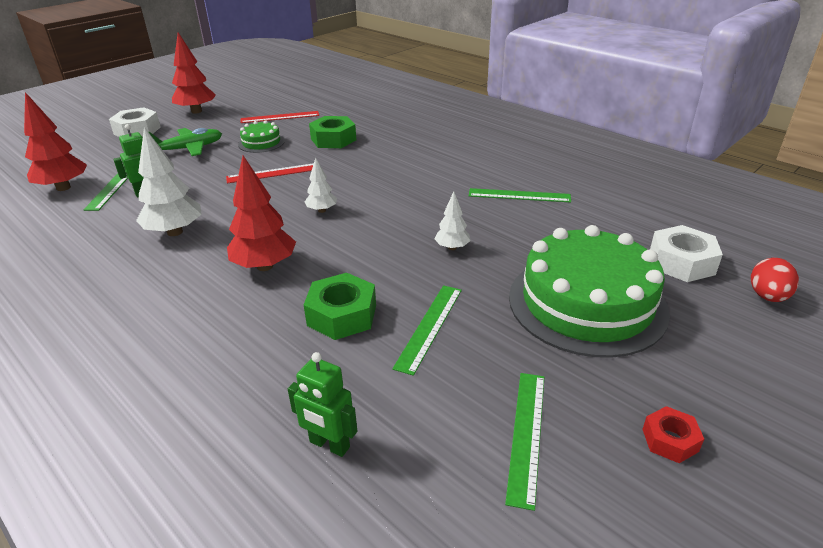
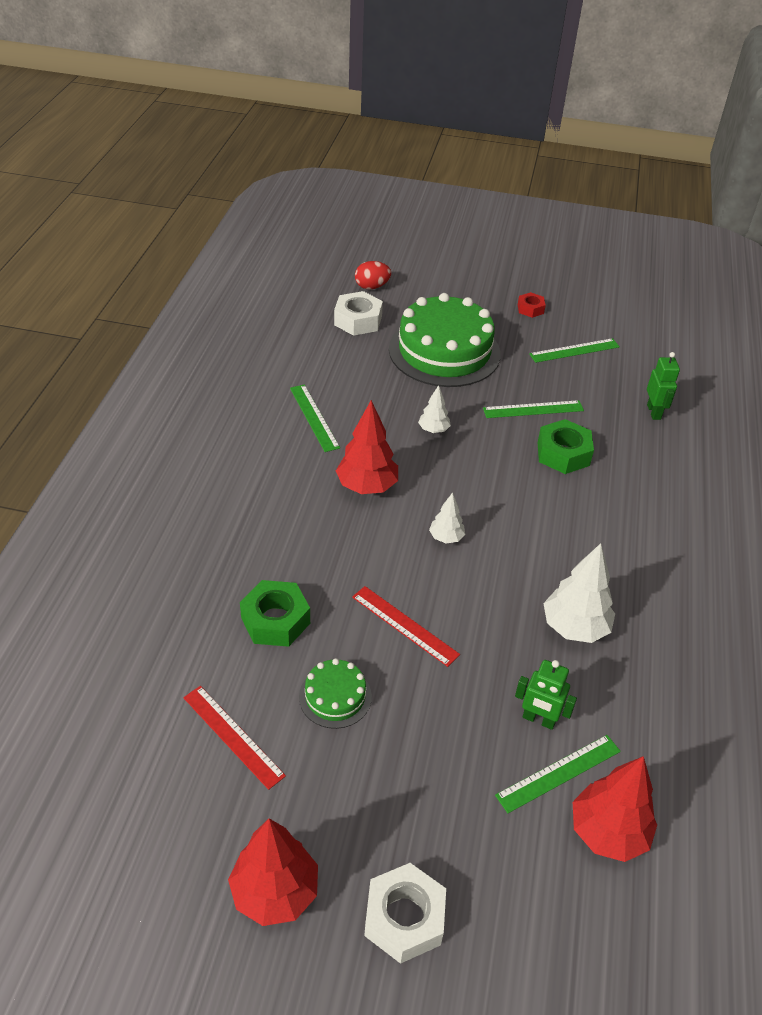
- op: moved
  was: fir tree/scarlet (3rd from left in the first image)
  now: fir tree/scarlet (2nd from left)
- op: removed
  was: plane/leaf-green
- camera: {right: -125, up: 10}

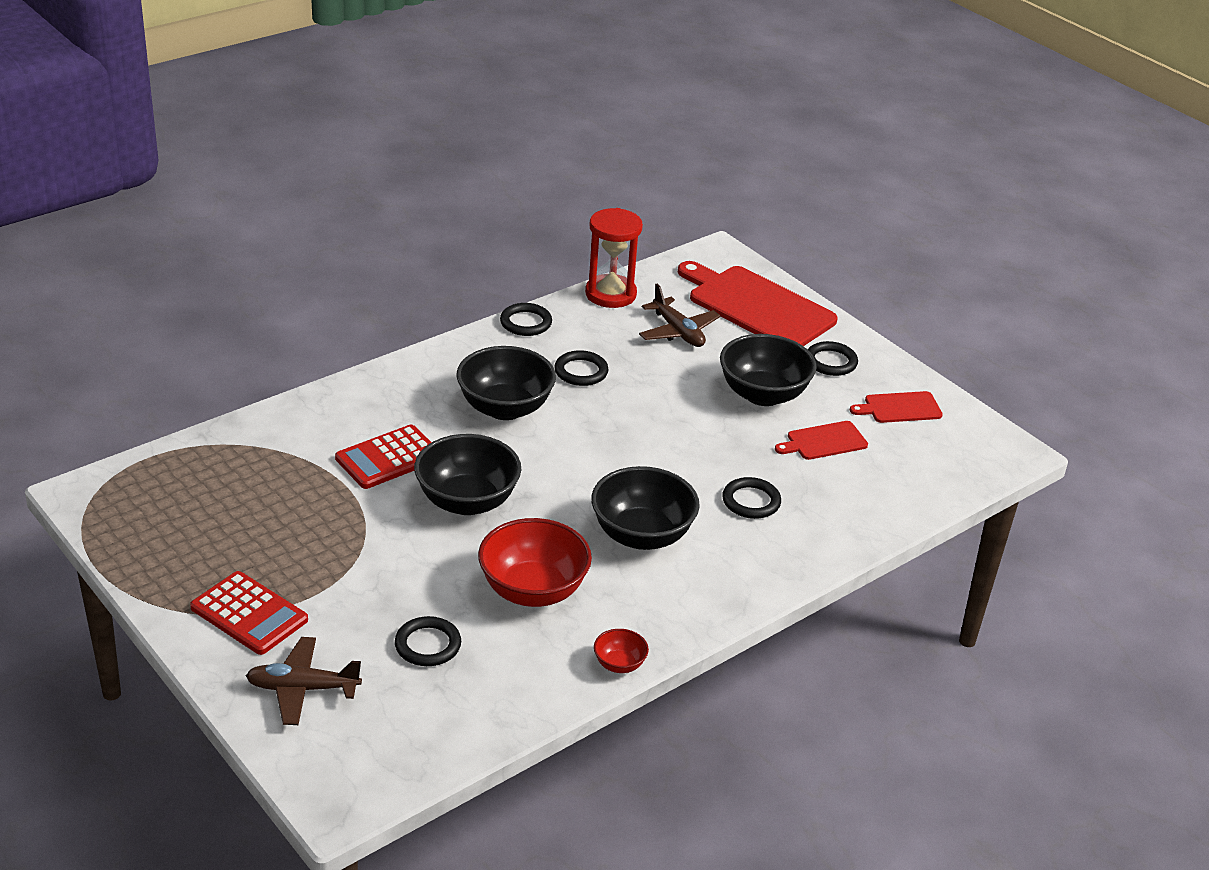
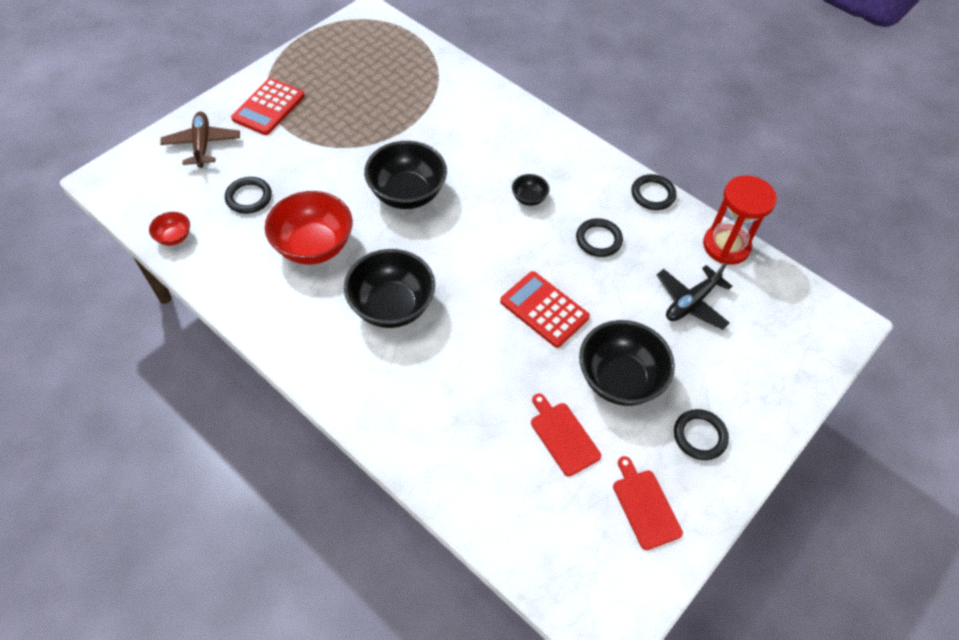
- op: moved
  was: deep dish/scarlet (2nd from left in the first image)
  now: deep dish/scarlet (1st from left)
- op: moved
  was: pocket calculator/scarlet (2nd from left)
- op: resized
  was: deep dish/jet-black (2nd from left in the first image)
  ratio: 0.47
- op: recoloured
  was: plane/dark brown (2nd from left)
  now: plane/jet-black
- op: removed
  was: chopping board/scarlet (1st from left)
- op: removed
  was: torus/jet-black (4th from left)
- camera: {right: 80, up: 20}

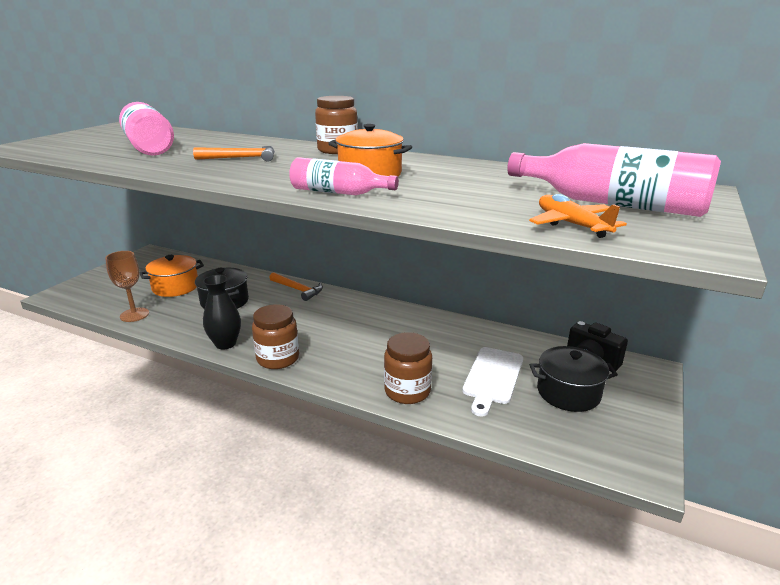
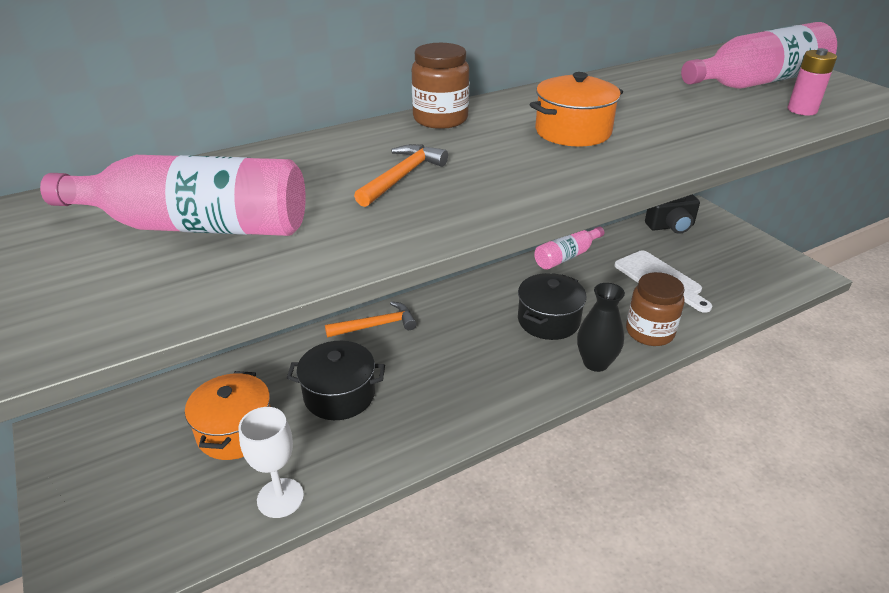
- op: recoloured
  was: goblet/dark brown
  now: goblet/snow-white
- op: moved
  was: cooking pot/jet-black (2nd from left)
- op: moved
  was: flask/pink (2nd from left)
- op: moved
  was: vase/jet-black
- op: replaced
  was: plane/orange
  now: power cell/pink
- op: removed
  was: jam jar/dark brown (1st from left)
- camera: {right: -55, up: 10}

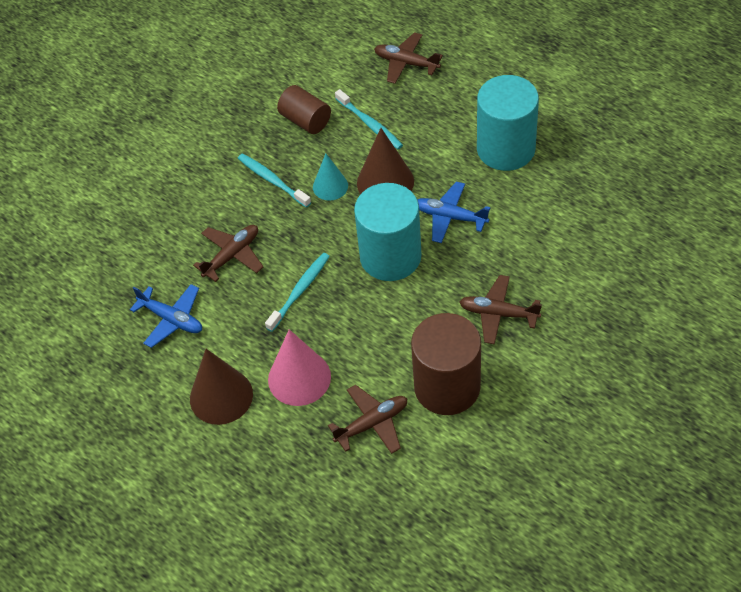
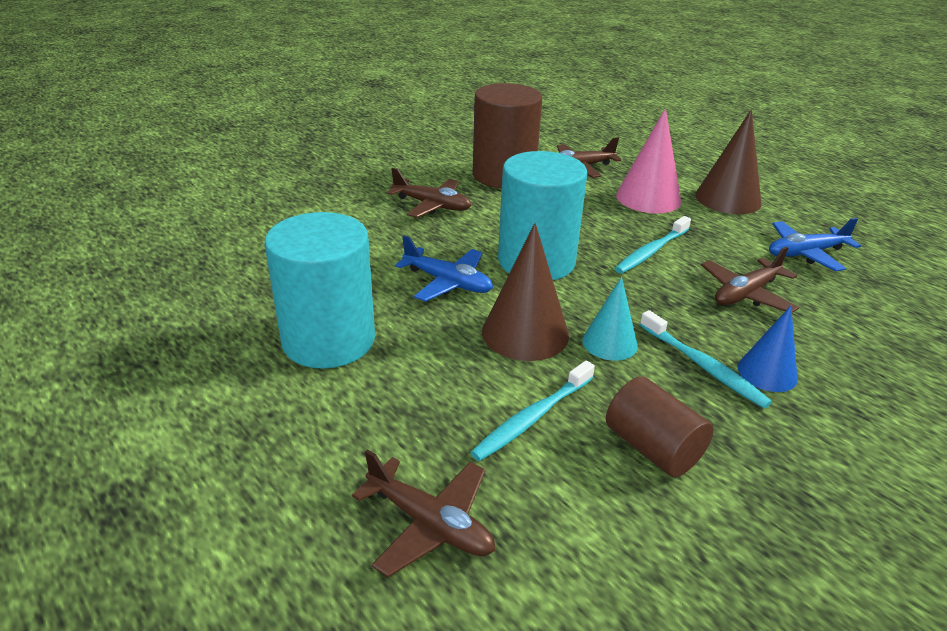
- op: turned
  was: tooth brush/teal (3rd from left in the first image)
  clockwise: -105
- op: added
  now: cone/cobalt
- op: turned
  was: plane/cobalt (1st from left in the first image)
  clockwise: -60
- camera: {right: -175, up: -20}

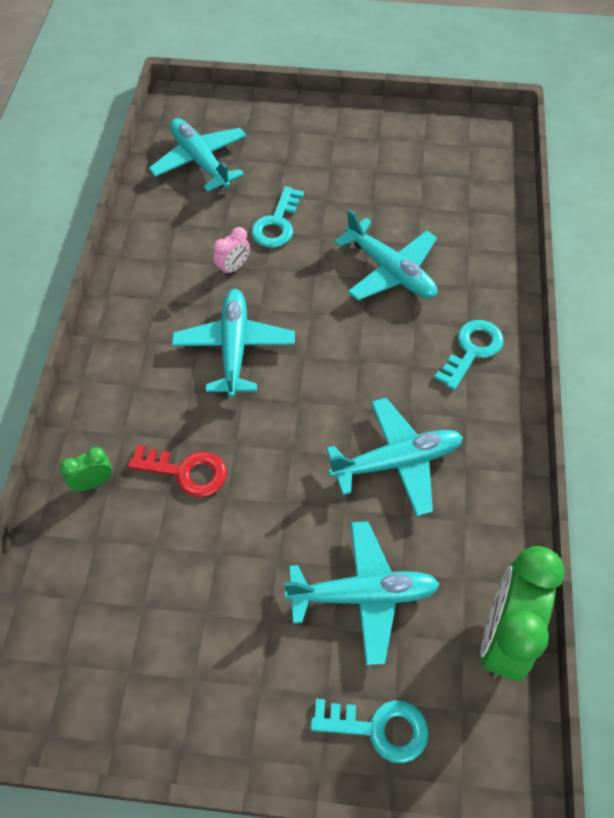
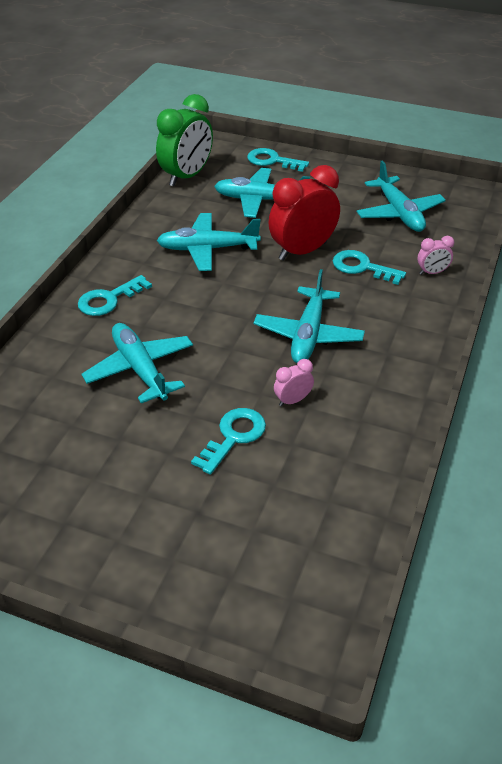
- op: added
  now: clock/scarlet
- op: recoloured
  was: door key/scarlet
  now: door key/teal (4th from left)
- op: moved
  was: plane/teal (1st from left in the first image)
  now: plane/teal (5th from left)
- op: recoloured
  was: clock/leaf-green (1st from left)
  now: clock/pink (2nd from left)
- camera: {right: -165, up: -15}

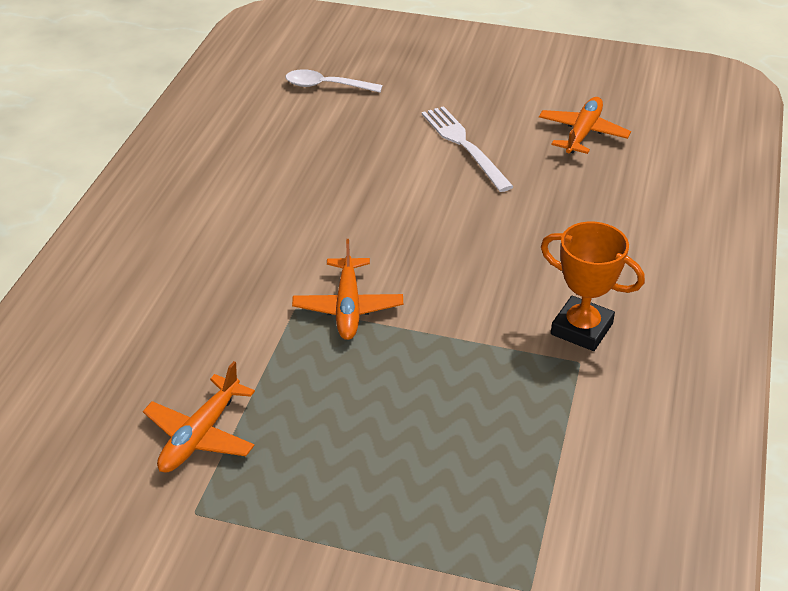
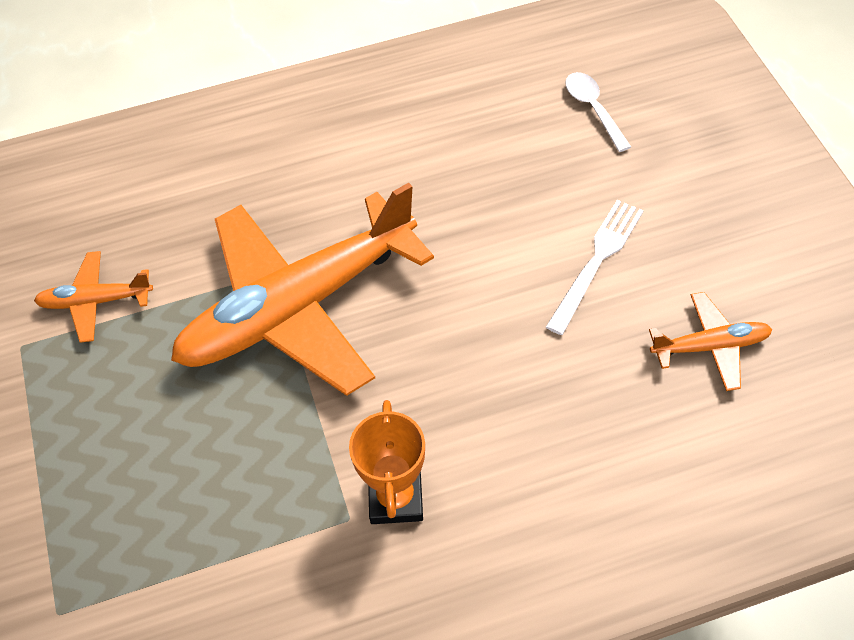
- op: resized
  was: plane/orange (2nd from left)
  ratio: 2.33
- camera: {right: 60, up: 15}

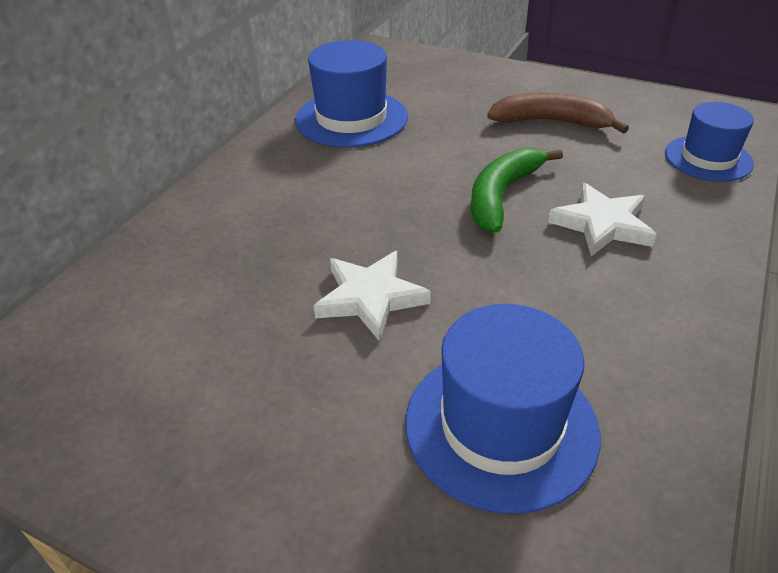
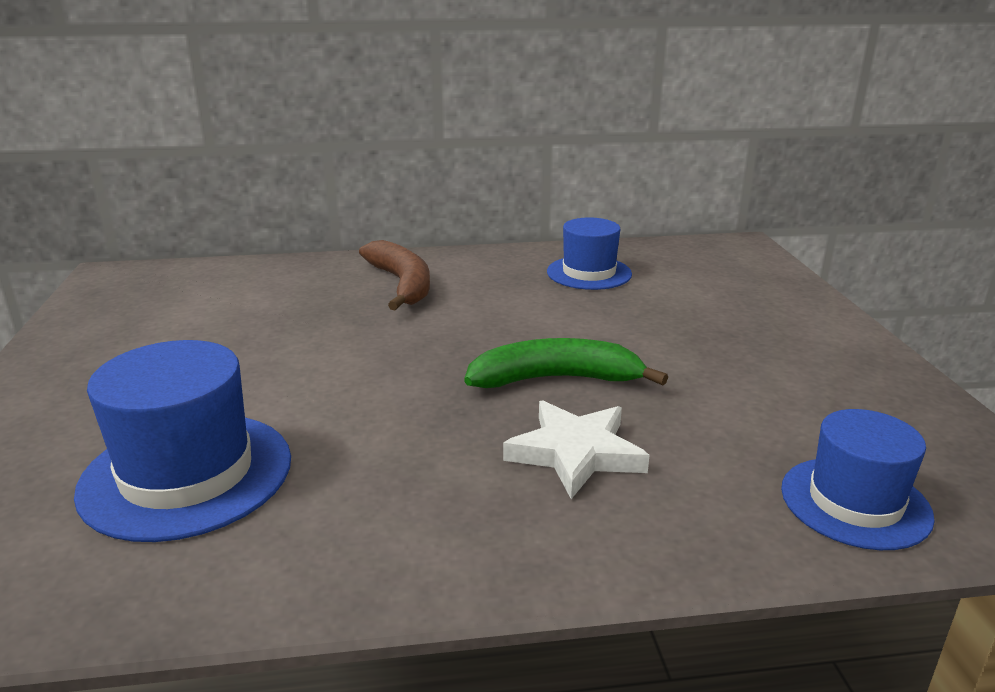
- op: moved
  was: toy banana/dark brown
- op: resized
  was: top hat/cobalt (1st from left in the first image)
  ratio: 0.66
- op: removed
  was: star shape/snow-white (1st from left)
- camera: {right: 55, up: -15}

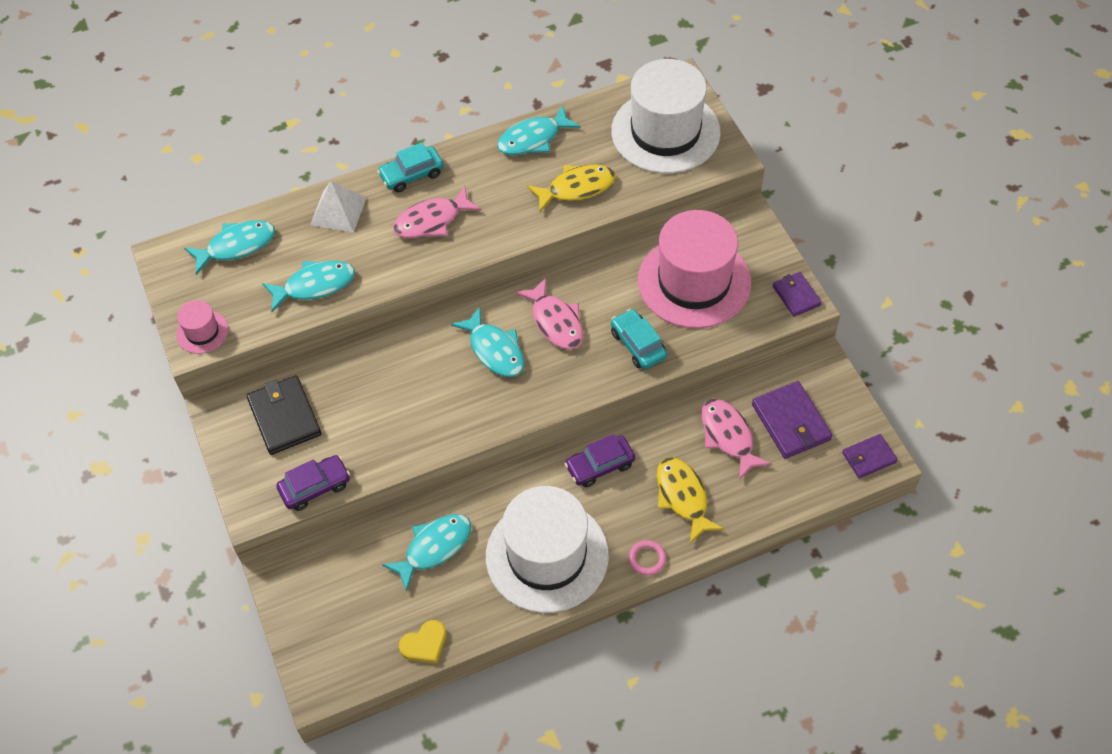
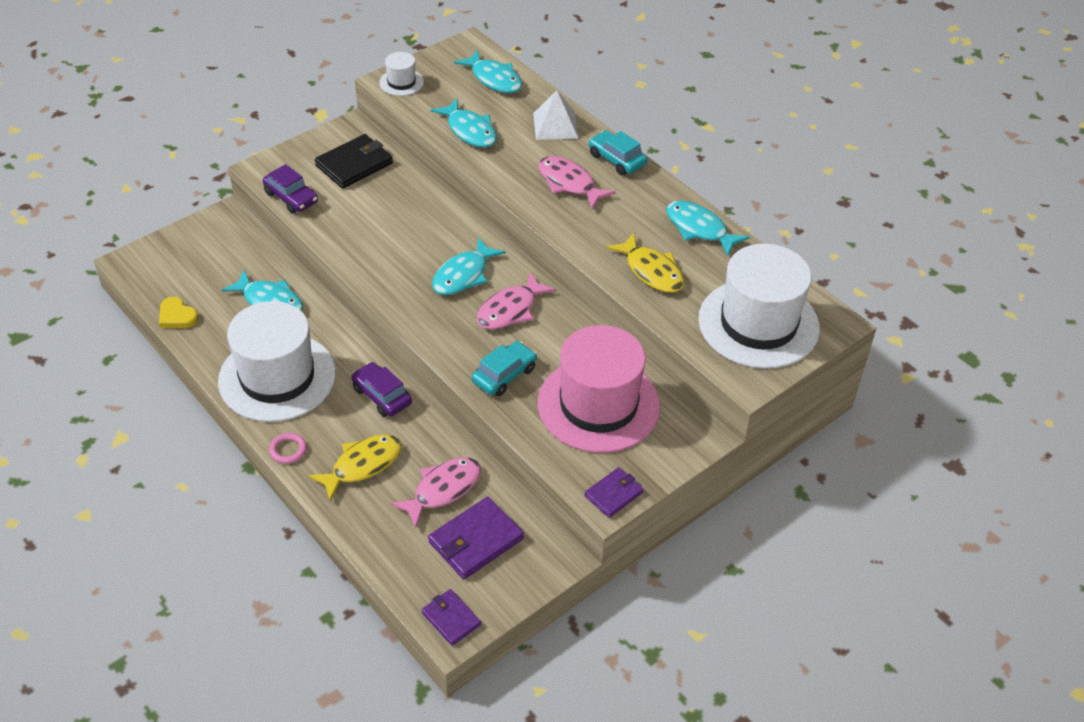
- op: recoloured
  was: top hat/pink (1st from left)
  now: top hat/snow-white (2nd from left)
- camera: {right: 70, up: -10}

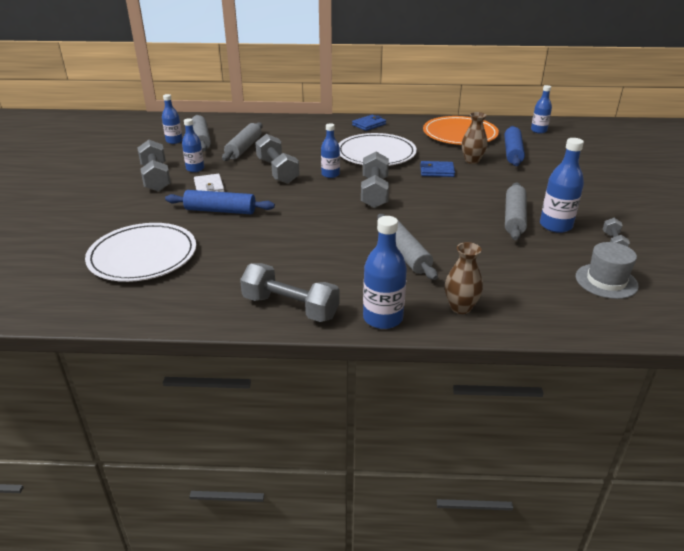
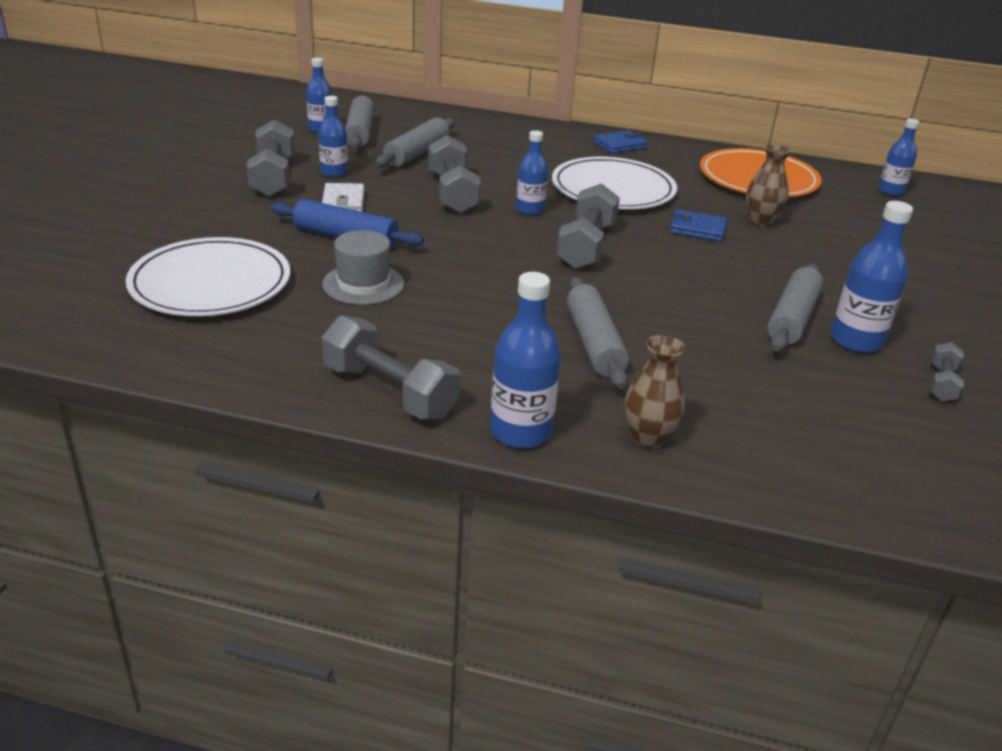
- op: moved
  was: top hat/ash-grey
- op: removed
  was: rolling pin/cobalt (2nd from left)
- camera: {right: 10, up: 0}

